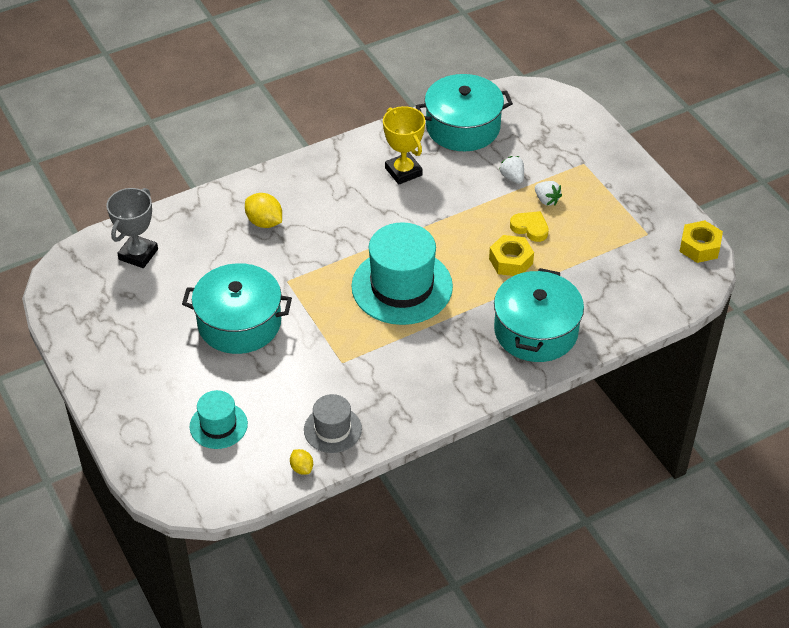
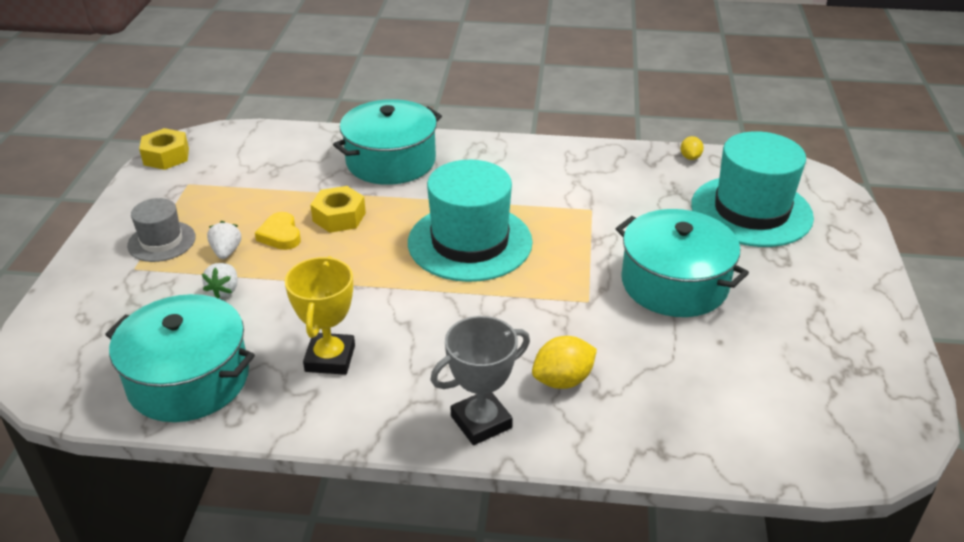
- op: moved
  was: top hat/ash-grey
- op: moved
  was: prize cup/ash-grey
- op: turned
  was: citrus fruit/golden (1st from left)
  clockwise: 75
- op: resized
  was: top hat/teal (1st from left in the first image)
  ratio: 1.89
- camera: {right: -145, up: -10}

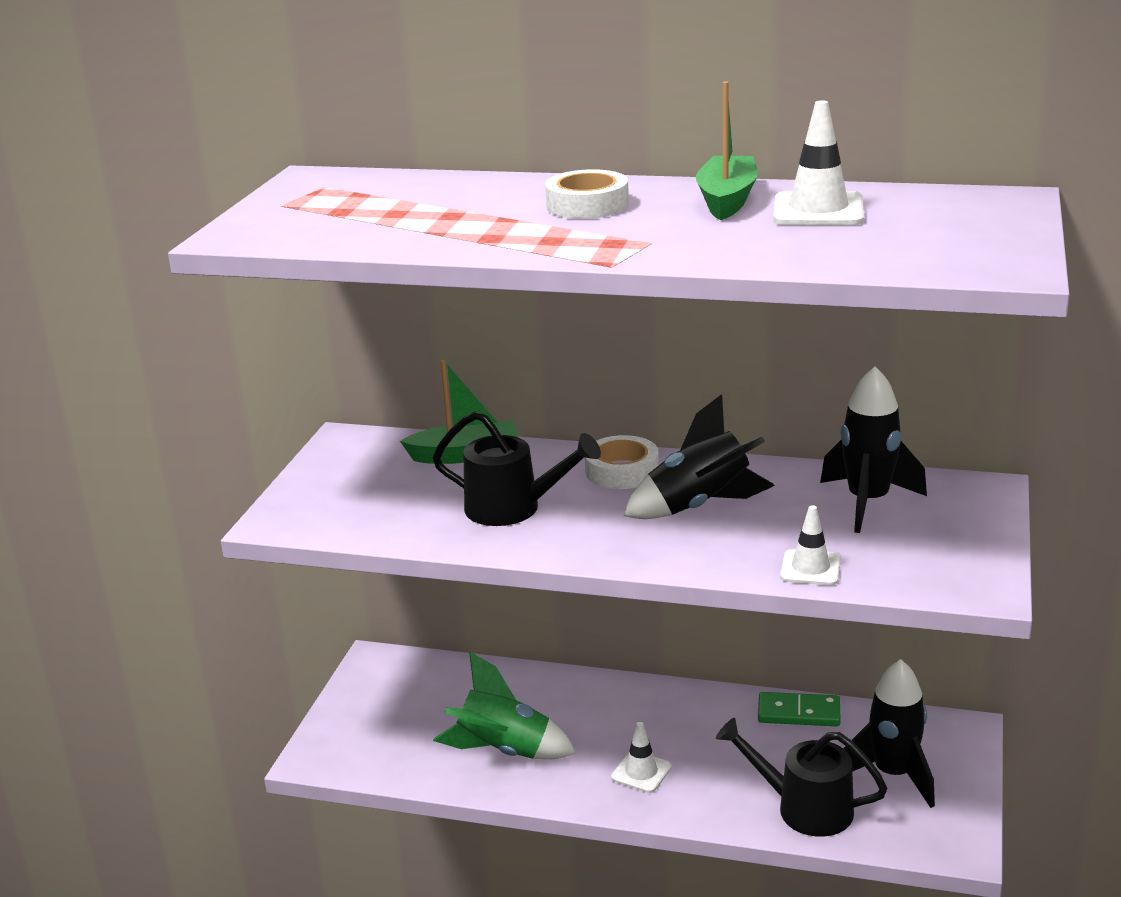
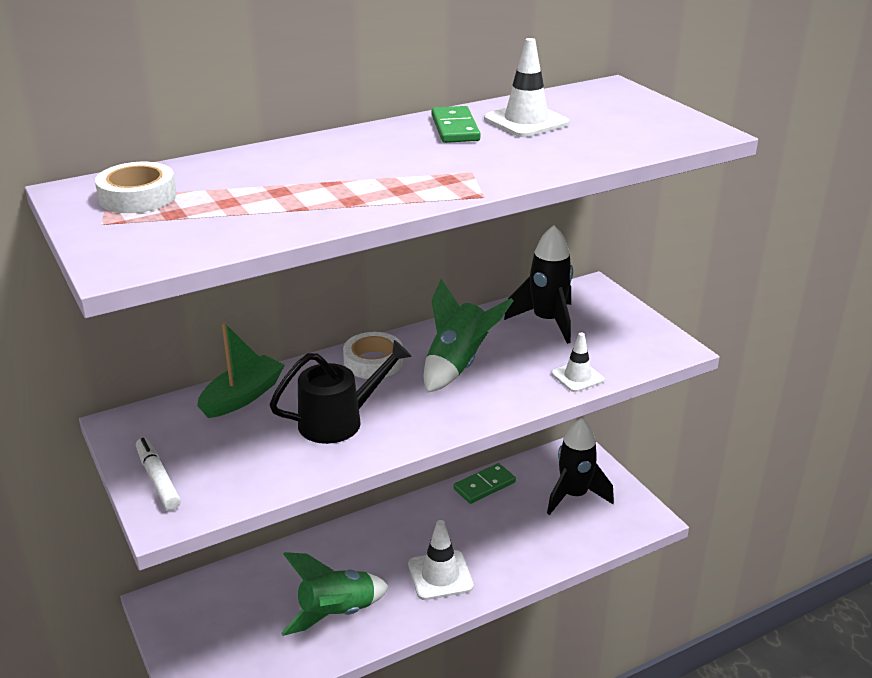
- op: moved
  was: roll of tape/snow-white (1st from left)
- op: added
  now: marker/snow-white
- op: resized
  was: traffic cone/snow-white (1st from left)
  ratio: 1.52
- op: recoloured
  was: spaceship/jet-black (1st from left)
  now: spaceship/leaf-green (2nd from left)
- op: replaced
  was: sailboat/leaf-green (2nd from left)
  now: domino piece/leaf-green (1st from left)
- op: removed
  was: watering pot/jet-black (2nd from left)
- camera: {right: -45, up: 5}

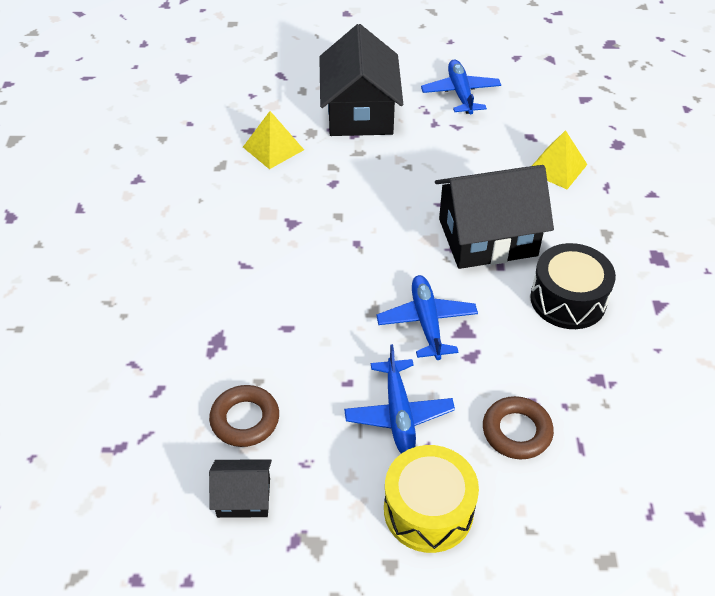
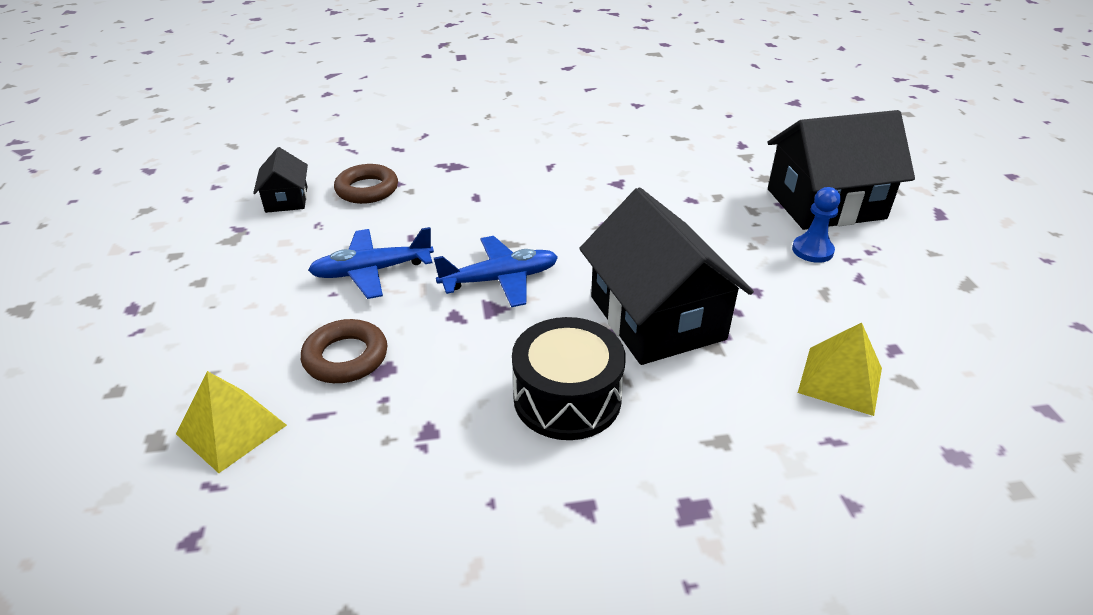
- op: moved
  was: solid pyramid/golden (1st from left)
- op: added
  now: pawn/cobalt
- op: removed
  was: drum/golden
- op: removed
  was: plane/cobalt (3rd from left)
- camera: {right: 80, up: -10}

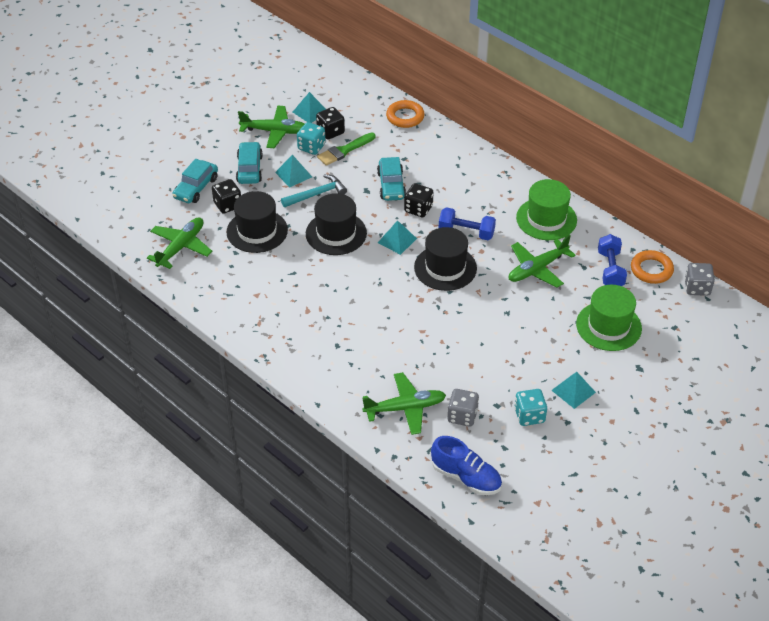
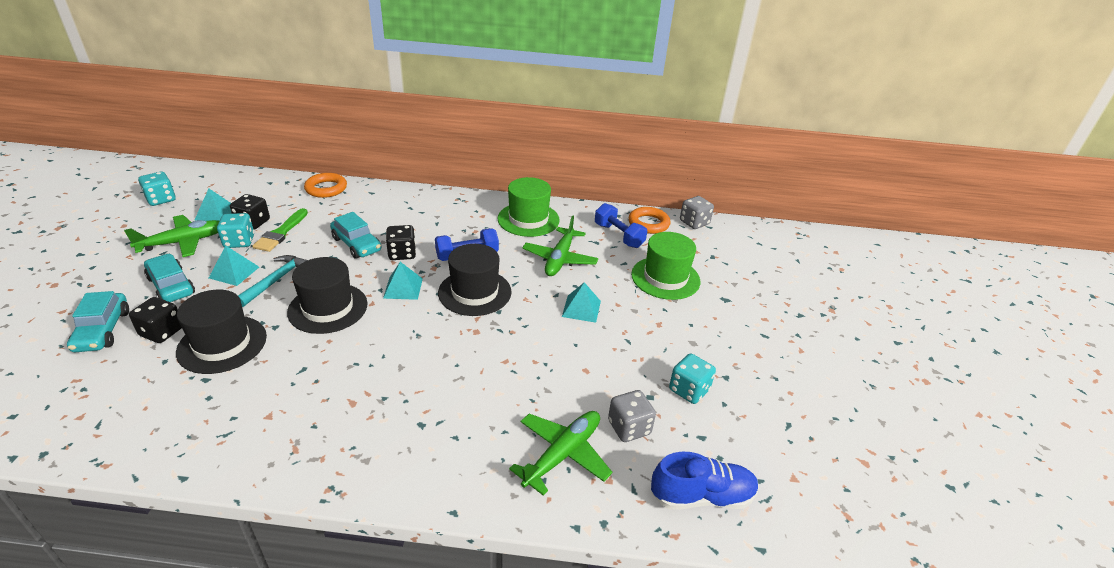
- op: added
  now: die/teal (1st from left)
- op: moved
  was: solid pyramid/teal (4th from left)
- op: removed
  was: plane/leaf-green (1st from left)
- camera: {right: -40, up: -10}

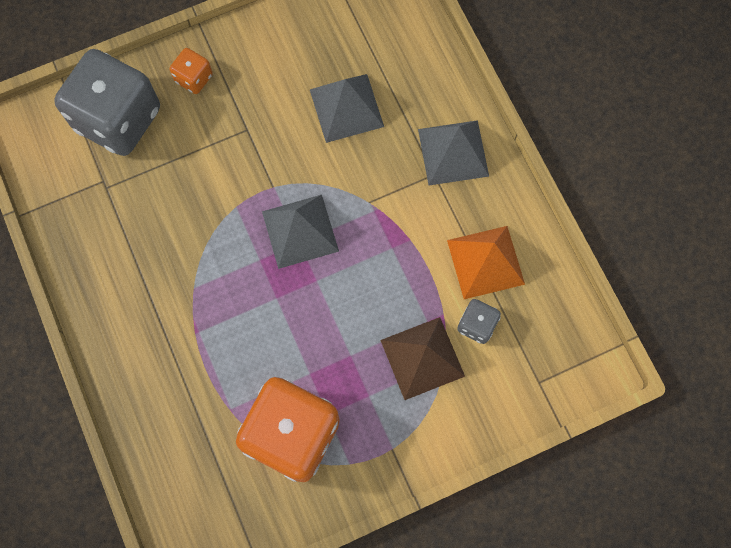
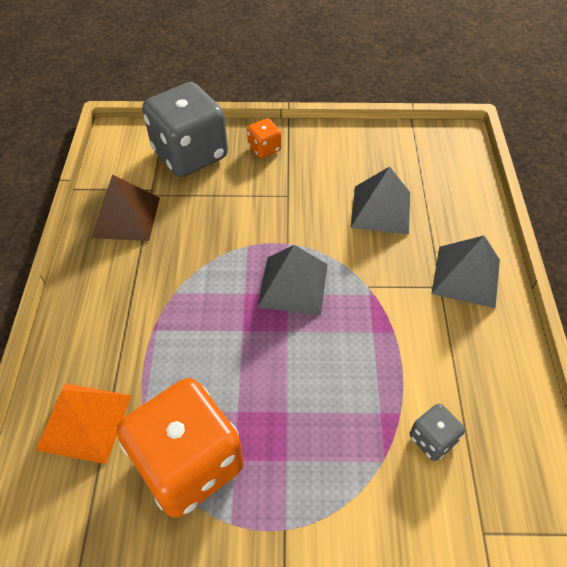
- op: moved
  was: solid pyramid/orange
- op: moved
  was: solid pyramid/dark brown
- camera: {right: 25, up: -20}

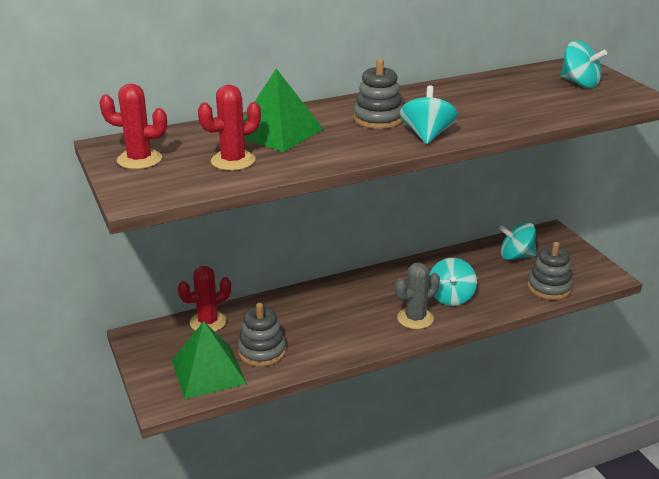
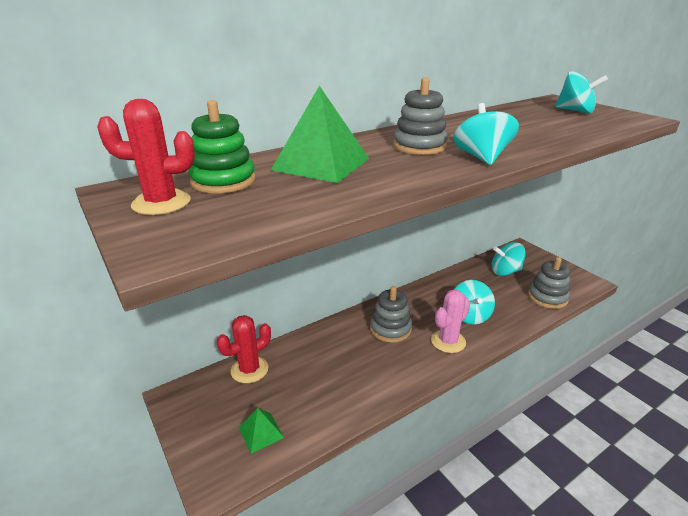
- op: added
  now: ring stacker/leaf-green
- op: resized
  was: solid pyramid/leaf-green (1st from left)
  ratio: 0.52
- op: moved
  was: ring stacker/ash-grey (1st from left)
- op: recoloured
  was: prickly plant/ash-grey
  now: prickly plant/pink
- op: removed
  was: prickly plant/scarlet (3rd from left)
- camera: {right: -10, up: 0}

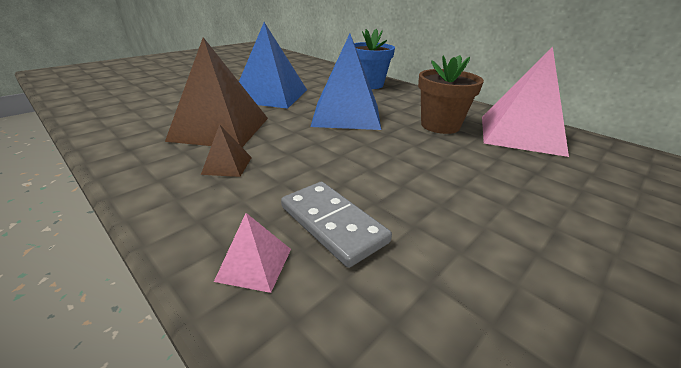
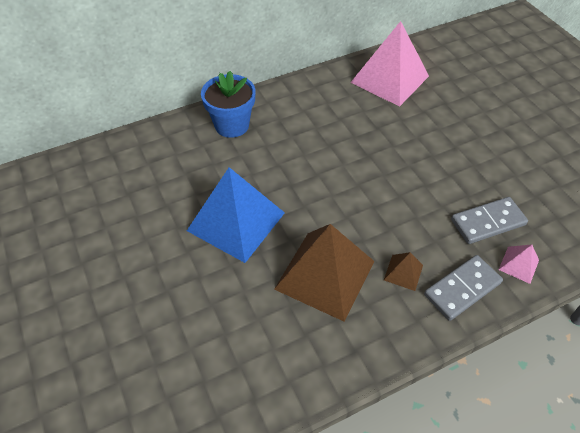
- op: added
  now: domino piece/ash-grey (1st from left)
- op: removed
  was: solid pyramid/cobalt (2nd from left)
- op: removed
  was: flower pot/dark brown
- camera: {right: -70, up: 20}

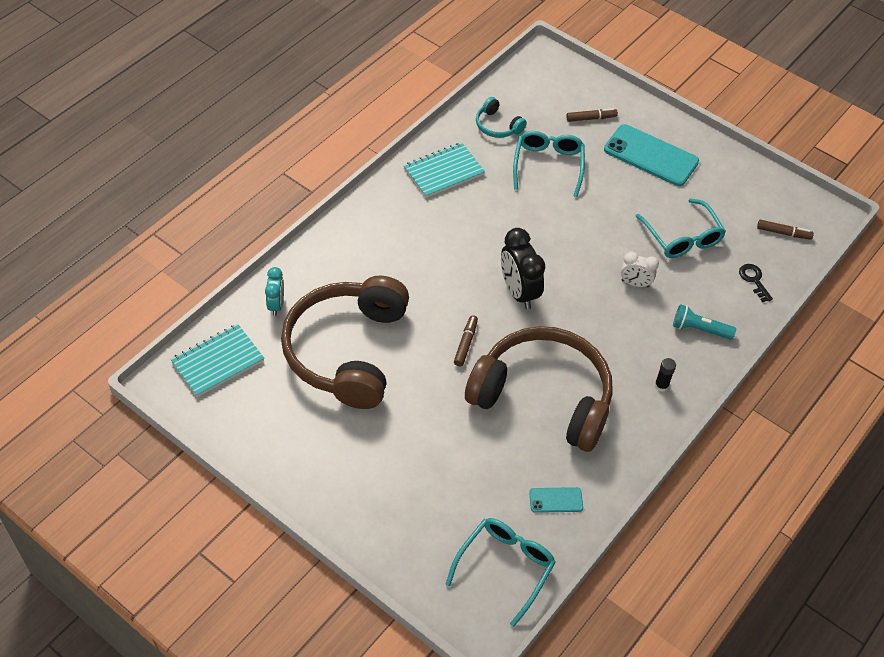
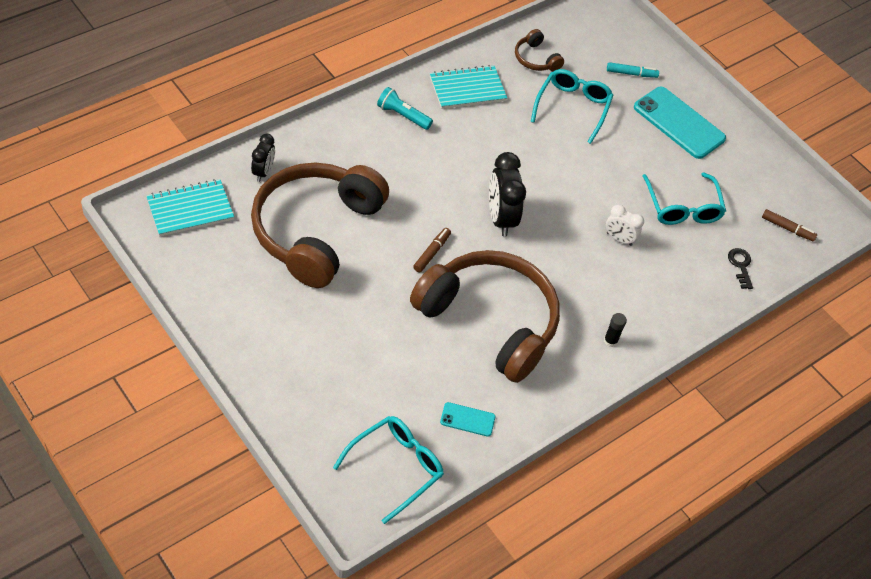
- op: recoloured
  was: clock/teal
  now: clock/jet-black (1st from left)
- op: moved
  was: torch/teal
- op: recoloured
  was: headset/teal
  now: headset/dark brown (3rd from left)
- op: recoloured
  was: marker/dark brown (2nd from left)
  now: marker/teal
- camera: {right: 10, up: 0}

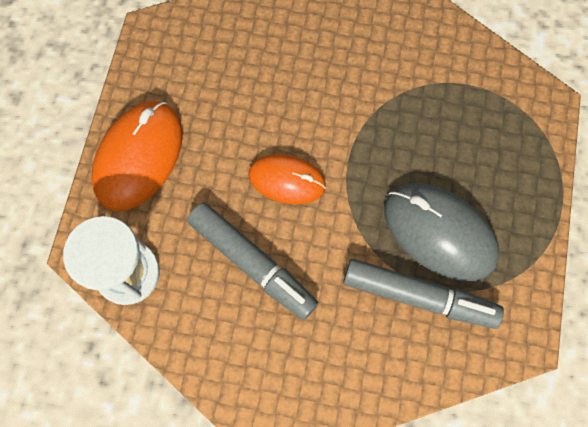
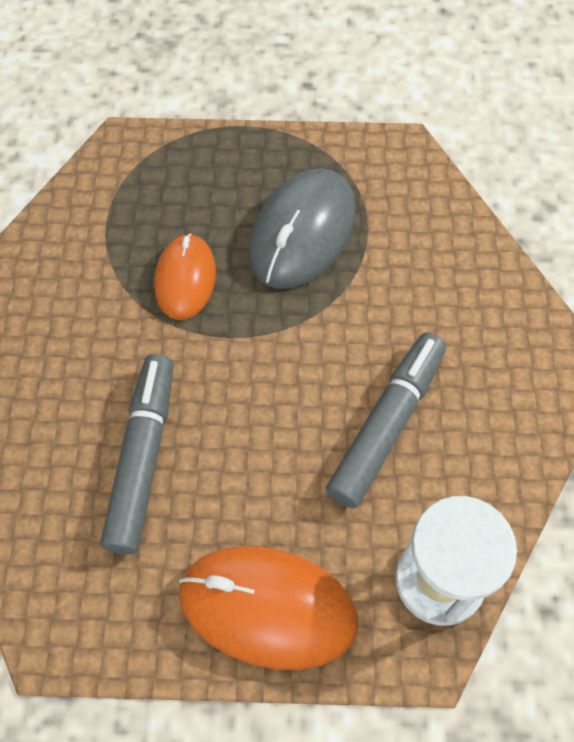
- op: moved
  was: marker/ash-grey (2nd from left in the first image)
  now: marker/ash-grey (1st from left)
- op: moved
  was: PC mouse/orange (2nd from left in the first image)
  now: PC mouse/orange (1st from left)
- camera: {right: -100, up: -10}

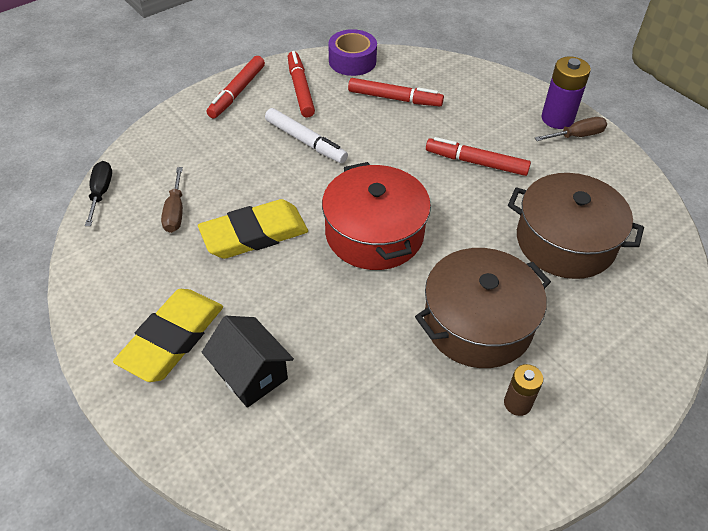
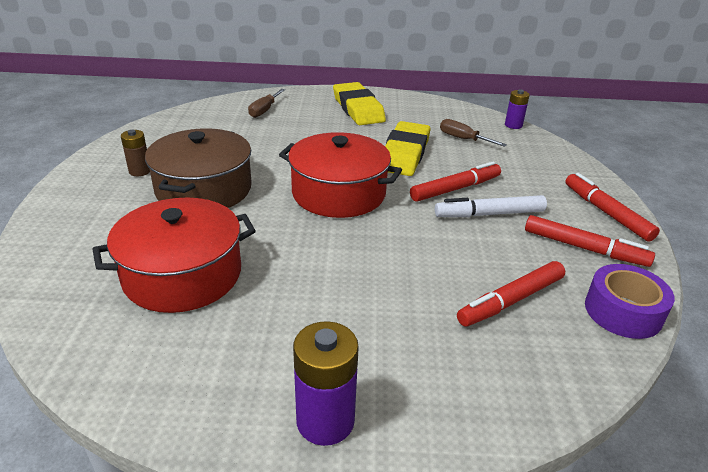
- op: recoloured
  was: cooking pot/dark brown (2nd from left)
  now: cooking pot/scarlet (1st from left)
- op: moved
  was: screwdriver/dark brown (2nd from left in the first image)
  now: screwdriver/dark brown (1st from left)
- op: moved
  was: marker/scarlet (4th from left in the first image)
  now: marker/scarlet (1st from left)
- op: replaced
  was: screwdriver/jet-black
  now: power cell/violet (2nd from left)
- op: removed
  was: cottage/jet-black
- camera: {right: 130, up: -15}

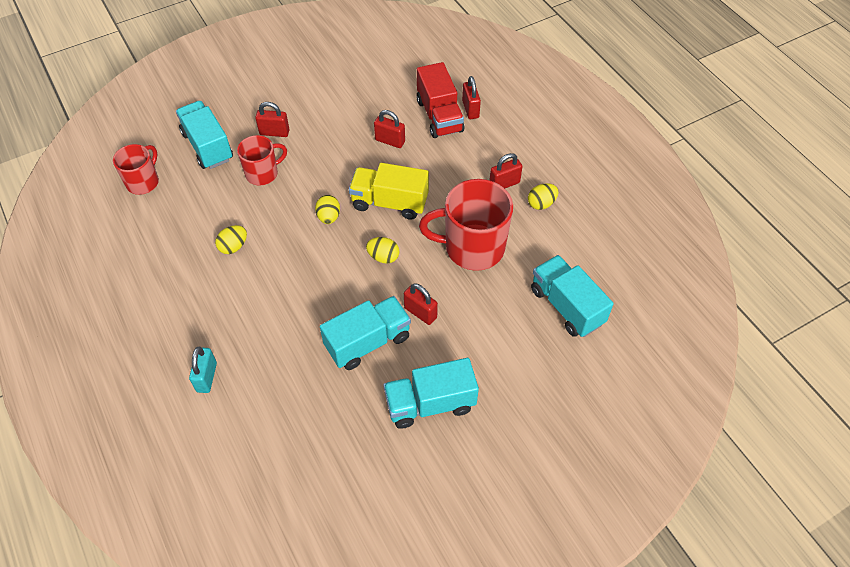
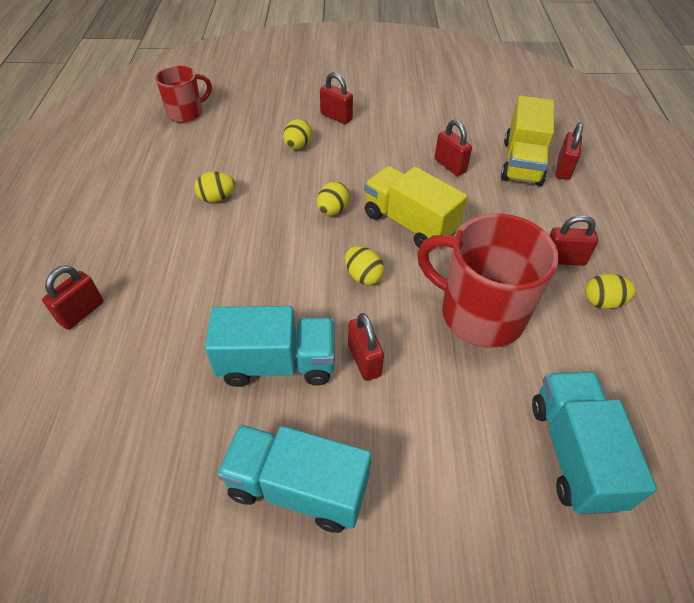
- op: recoloured
  was: padlock/teal
  now: padlock/scarlet (1st from left)
- op: replaced
  was: tea mug/scarlet (2nd from left)
  now: toy egg/golden (2nd from left)
- op: recoloured
  was: truck/scarlet
  now: truck/golden (2nd from left)
- op: removed
  was: truck/teal (1st from left)
- camera: {right: 30, up: -5}

